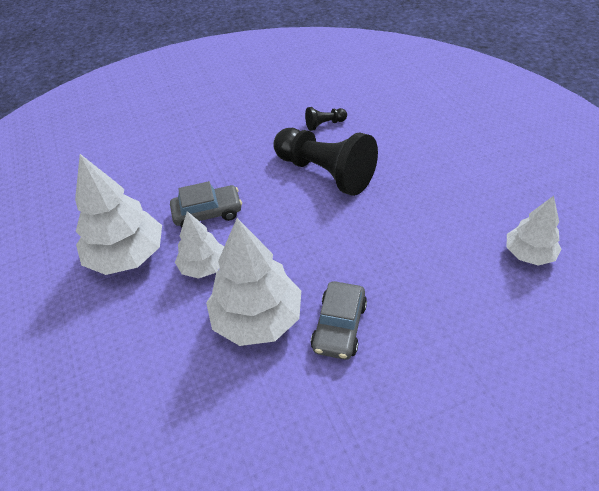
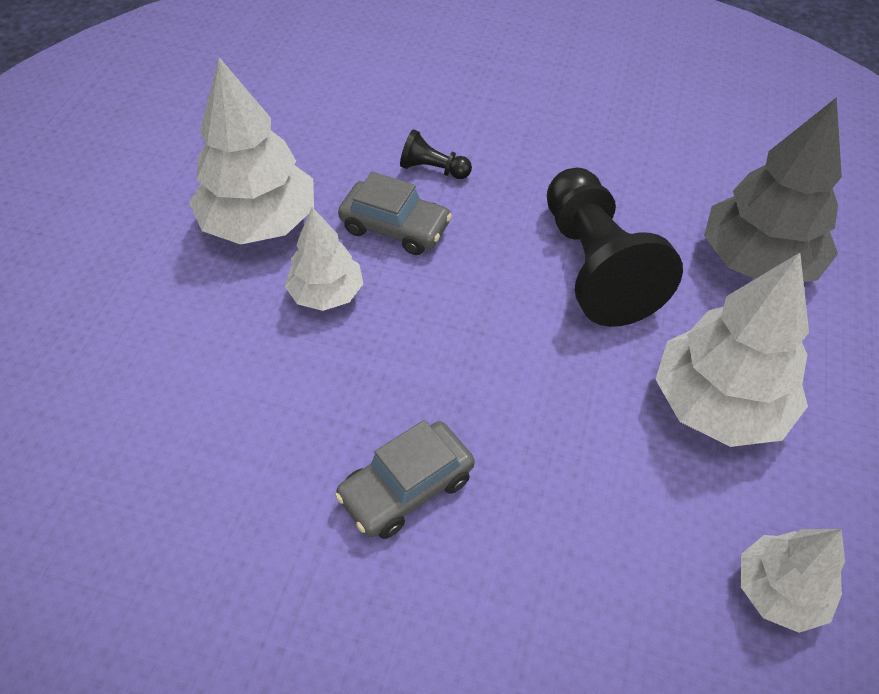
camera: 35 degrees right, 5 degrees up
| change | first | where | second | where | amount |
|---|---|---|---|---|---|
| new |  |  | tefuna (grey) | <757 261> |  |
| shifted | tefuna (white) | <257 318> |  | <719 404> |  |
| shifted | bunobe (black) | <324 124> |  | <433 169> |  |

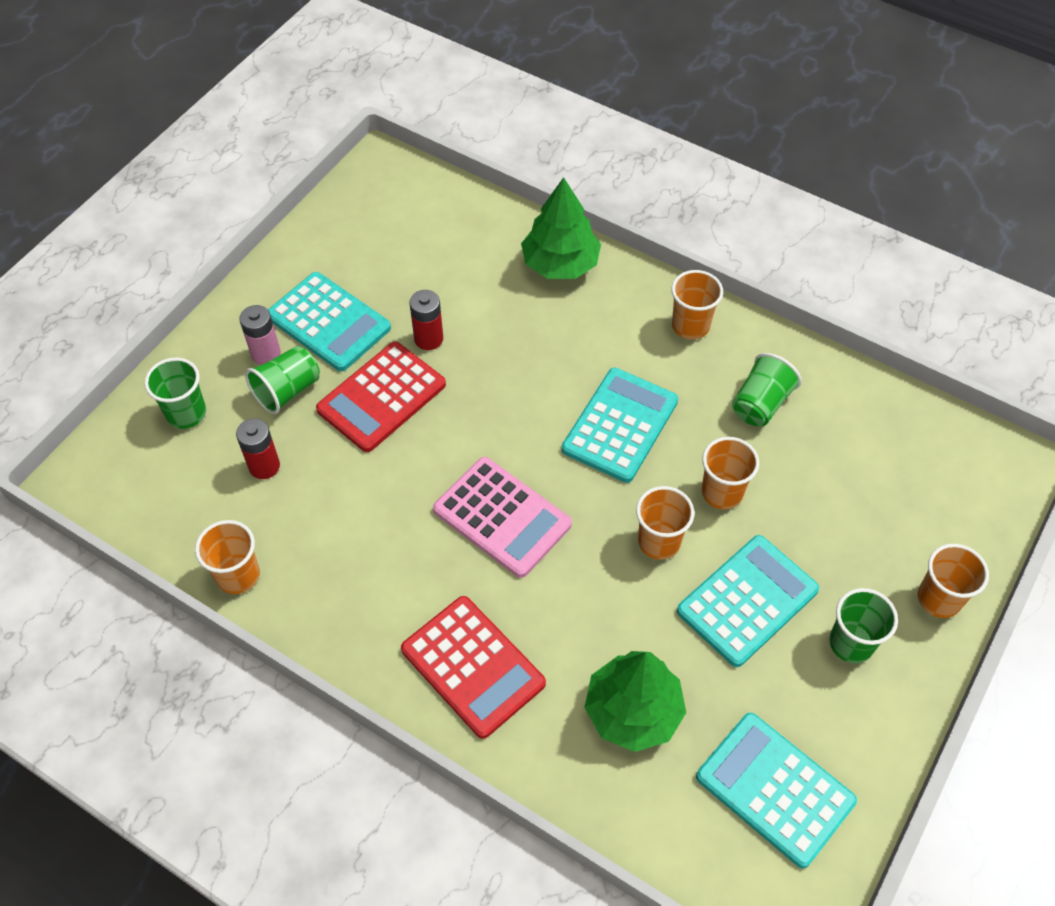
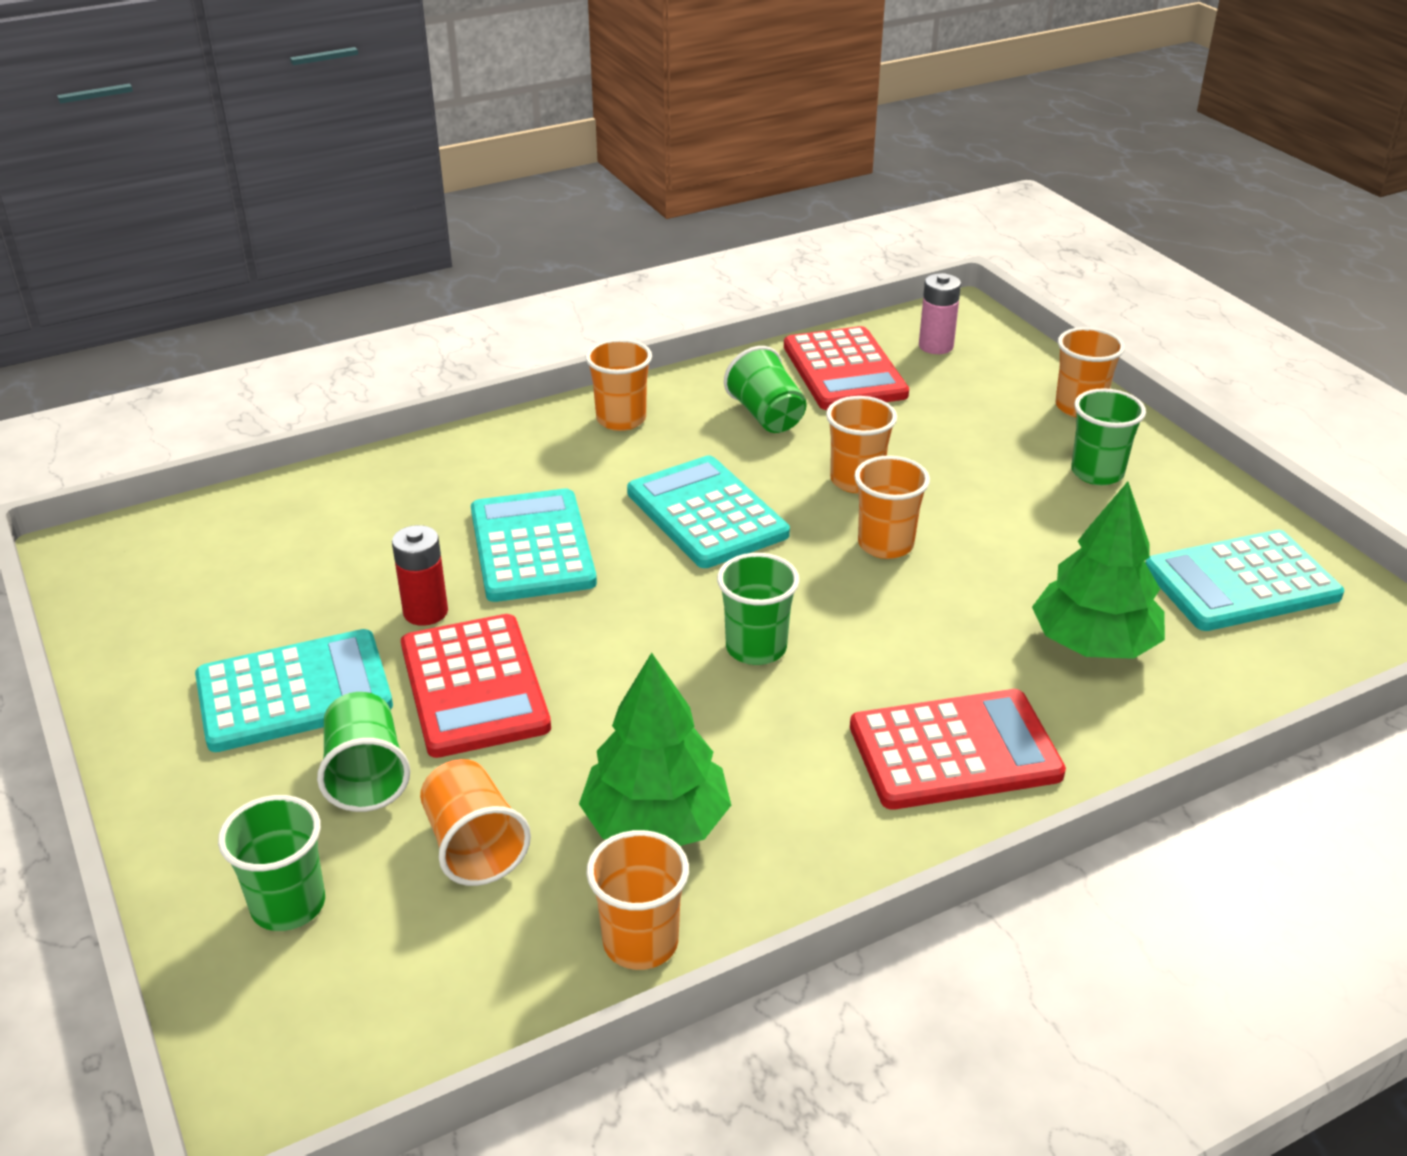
camera: 60 degrees left, 20 degrees down
| change | first | where | second | where | amount |
|---|---|---|---|---|---|
| new |  |  | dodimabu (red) | <844 370> |  |
| shifted | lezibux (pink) | <266 354> |  | <936 346> |  |
| shifted | tefuna (green) | <560 263> |  | <656 823> |  |
| shifted | dodimabu (turquoise) | <747 600> |  | <532 547> |  |
| swapped | lezibux (red) | <264 466> | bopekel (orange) | <474 846> |  |
| swapped | dodimabu (pink) | <502 517> | bopekel (green) | <756 648> |  |

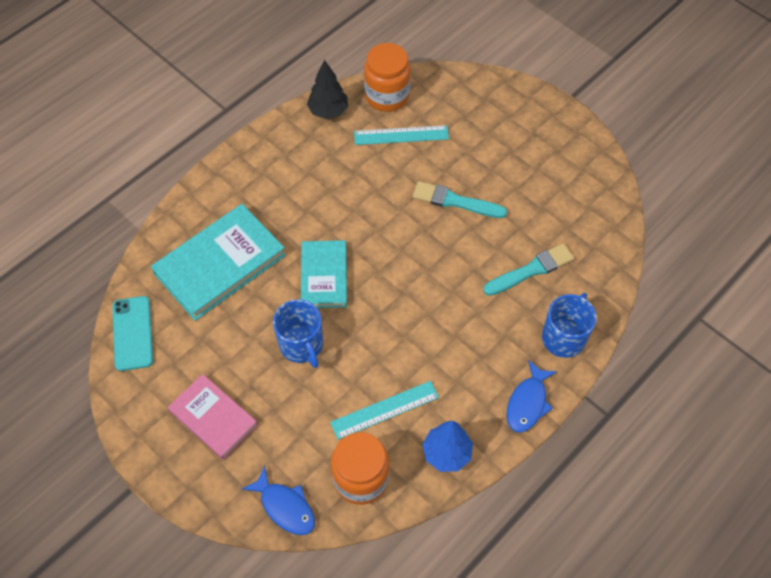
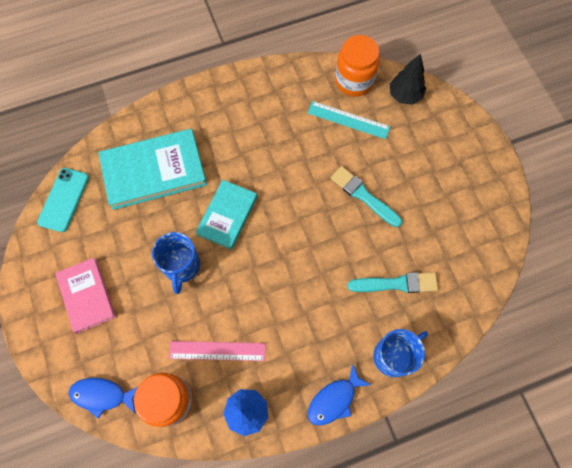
camera: 25 degrees right, 10 degrees up
| change | first | where | second | where | amount |
|---|---|---|---|---|---|
| shifted | tefuna (black) | <328 111> |  | <404 95> |  |
| repainted | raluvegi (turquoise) | <384 409> | raluvegi (pink) | <217 350> |  |
| rotated | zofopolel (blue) | <285 507> |  | <102 395> | 120 degrees clockwise |

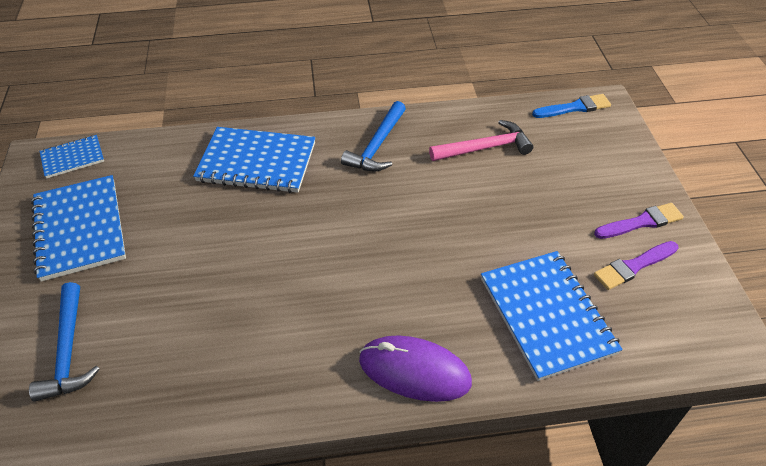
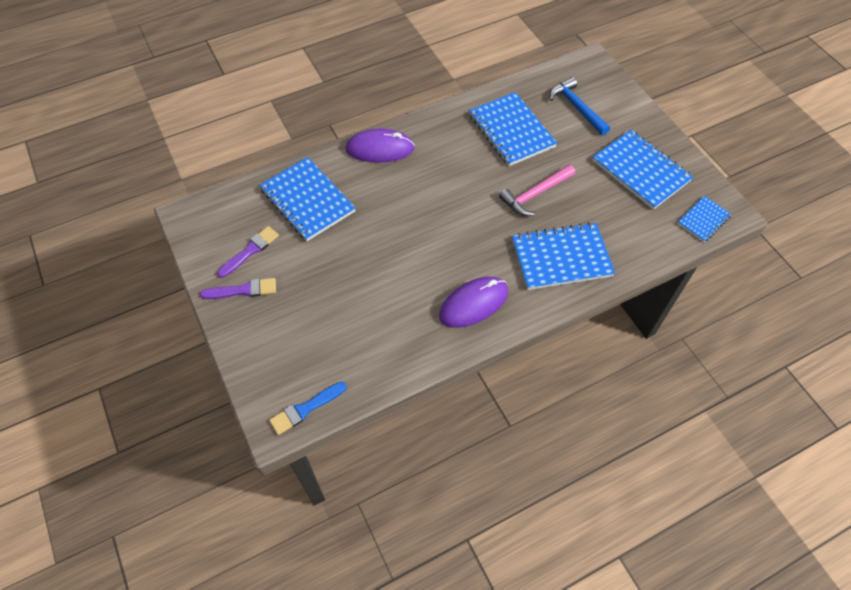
camera: 160 degrees right, 10 degrees up
| change | first | where | second | where | amount |
|---|---|---|---|---|---|
| new |  |  | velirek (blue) | <511 131> |  |
| shifted | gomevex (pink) | <485 148> |  | <535 194> |  |
| swapped | gomevex (blue) | <377 146> | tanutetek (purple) | <473 303> |  |
| rotated | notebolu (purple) | <641 222> |  | <243 290> | 150 degrees counterclockwise |

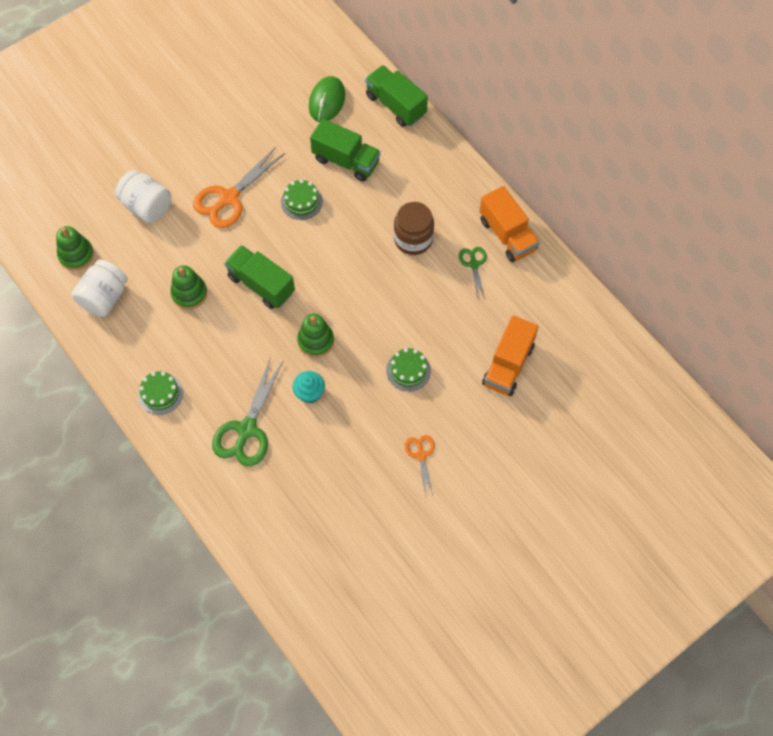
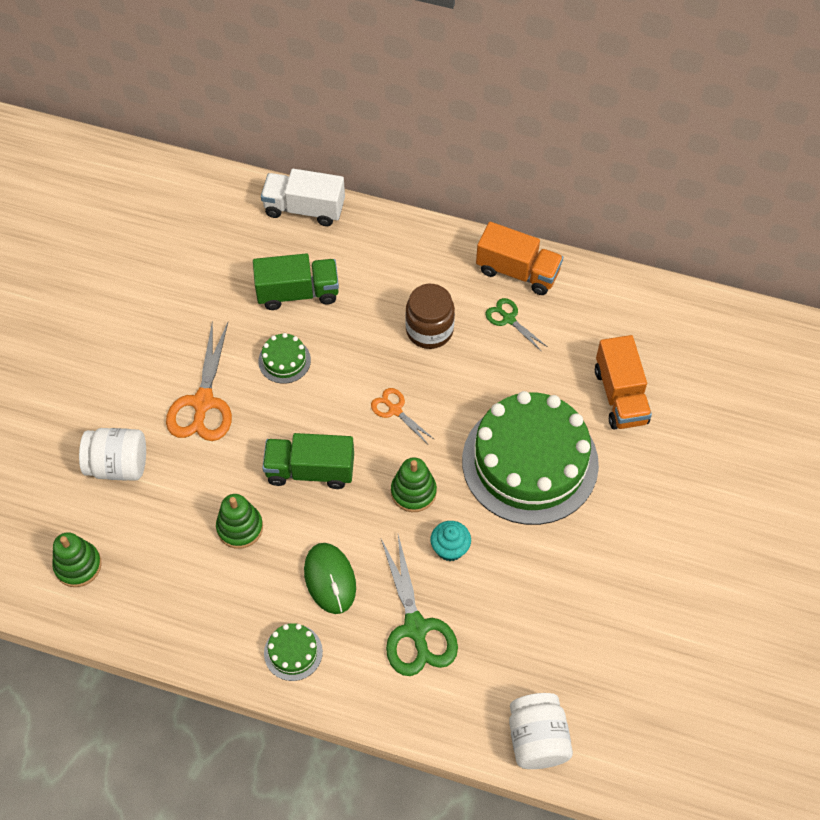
camera: 35 degrees left, 5 degrees down
| change | first | where | second | where | amount |
|---|---|---|---|---|---|
| shifted | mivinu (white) | <104 297> |  | <537 739> |  |
| shifted | tanutetek (green) | <327 101> |  | <330 579> |  |
| shifted | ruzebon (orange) | <421 455> |  | <395 410> |  |
| repainted | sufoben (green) | <395 105> | sufoben (white) | <304 209> |  |
| scaled | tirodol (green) | <408 370> |  | <530 462> | x2.50 |

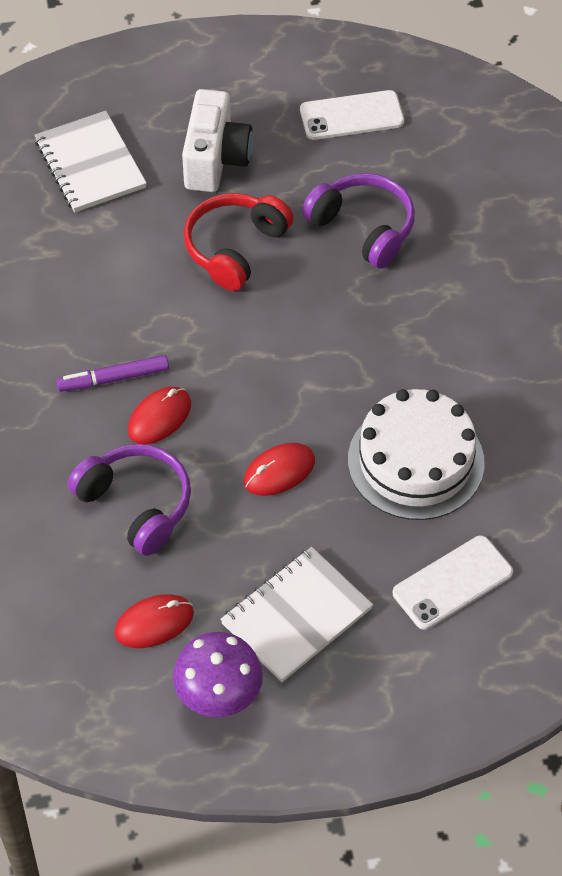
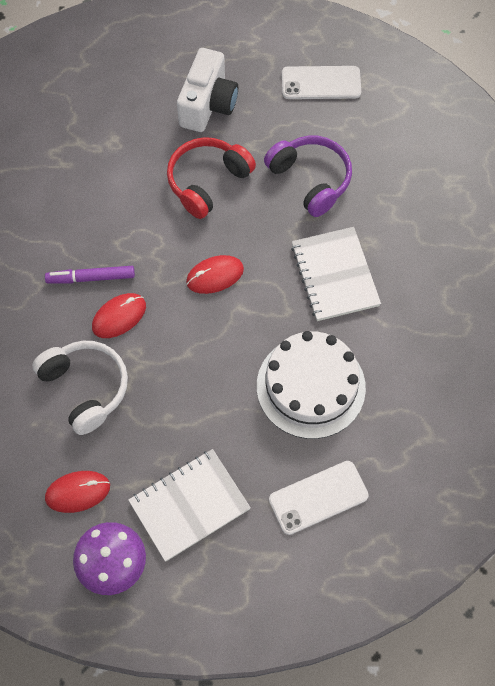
camera: 10 degrees right, 10 degrees up
| change | first | where | second | where | amount |
|---|---|---|---|---|---|
| shifted | velirek (white) | <90 164> |  | <334 275> |  |
| shifted | tanutetek (red) | <279 471> |  | <215 275> |  |
| repainted | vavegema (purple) | <136 504> | vavegema (white) | <86 388> |  |

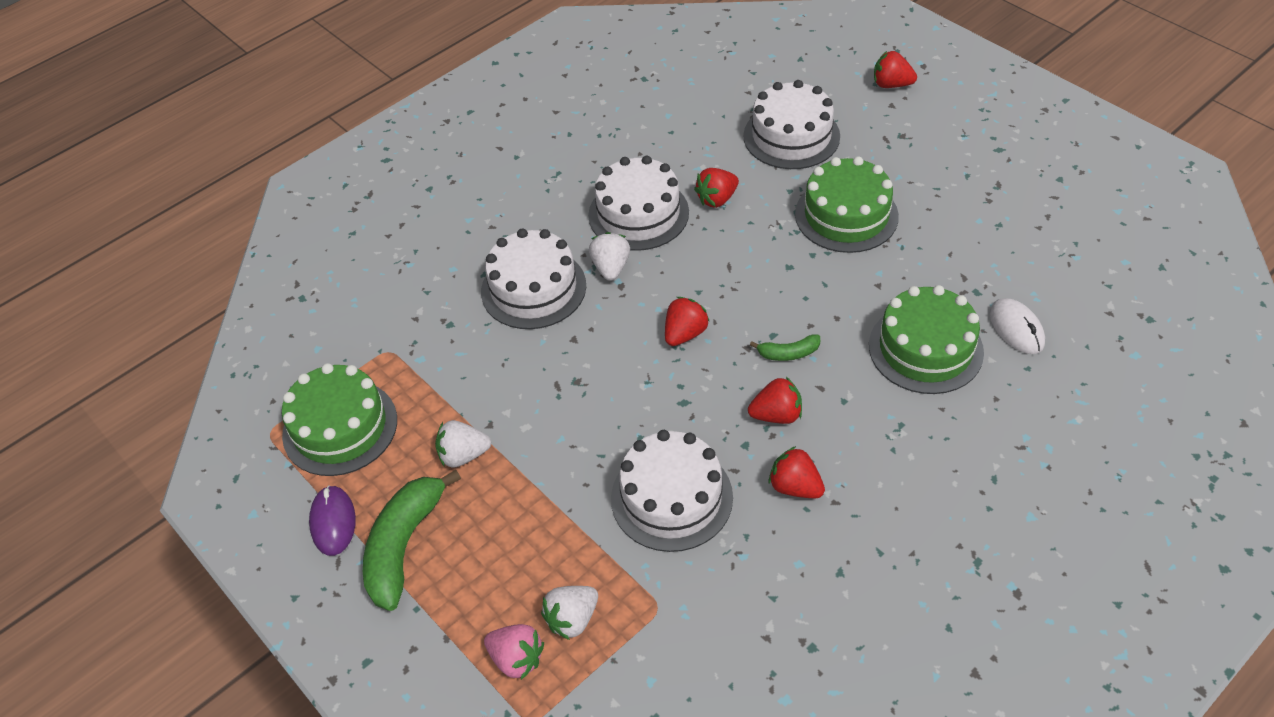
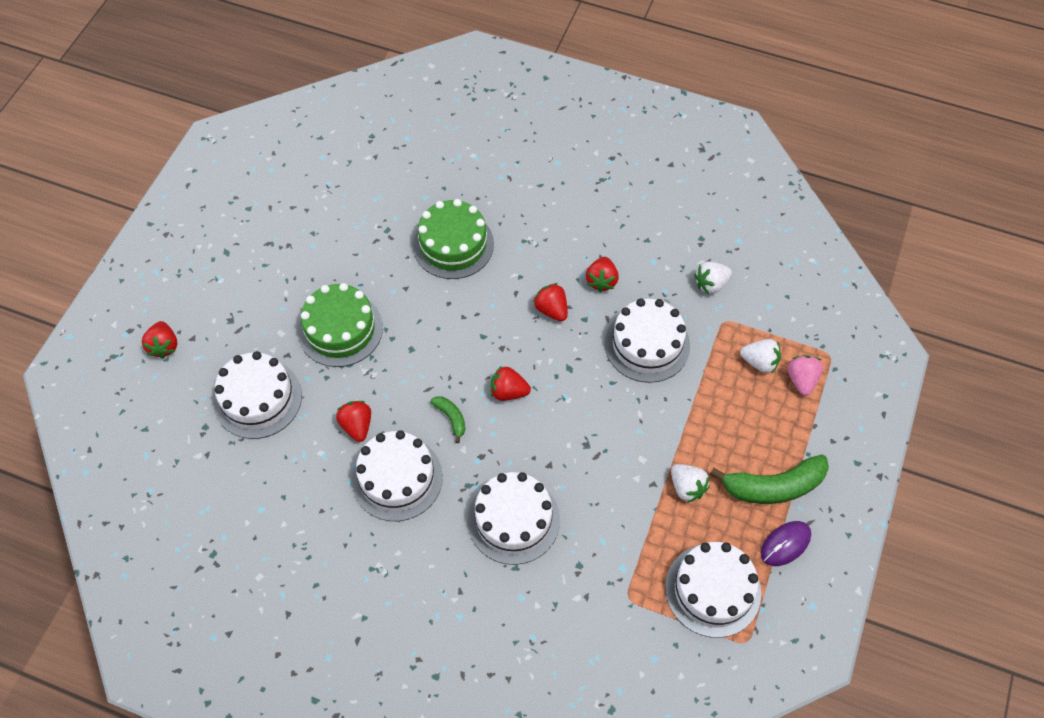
camera: 120 degrees left, 10 degrees up
| change | first | where | second | where | amount |
|---|---|---|---|---|---|
| gone | tanutetek (white) | <1016 328> |  |  |  |
| shifted | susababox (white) | <611 268> |  | <711 284> |  |
| shifted | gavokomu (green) | <788 353> |  | <451 418> |  |
| repainted | tirodol (green) | <340 427> | tirodol (white) | <713 590> |  |
| rotated | susababox (red) | <717 199> |  | <357 426> | 135 degrees counterclockwise |

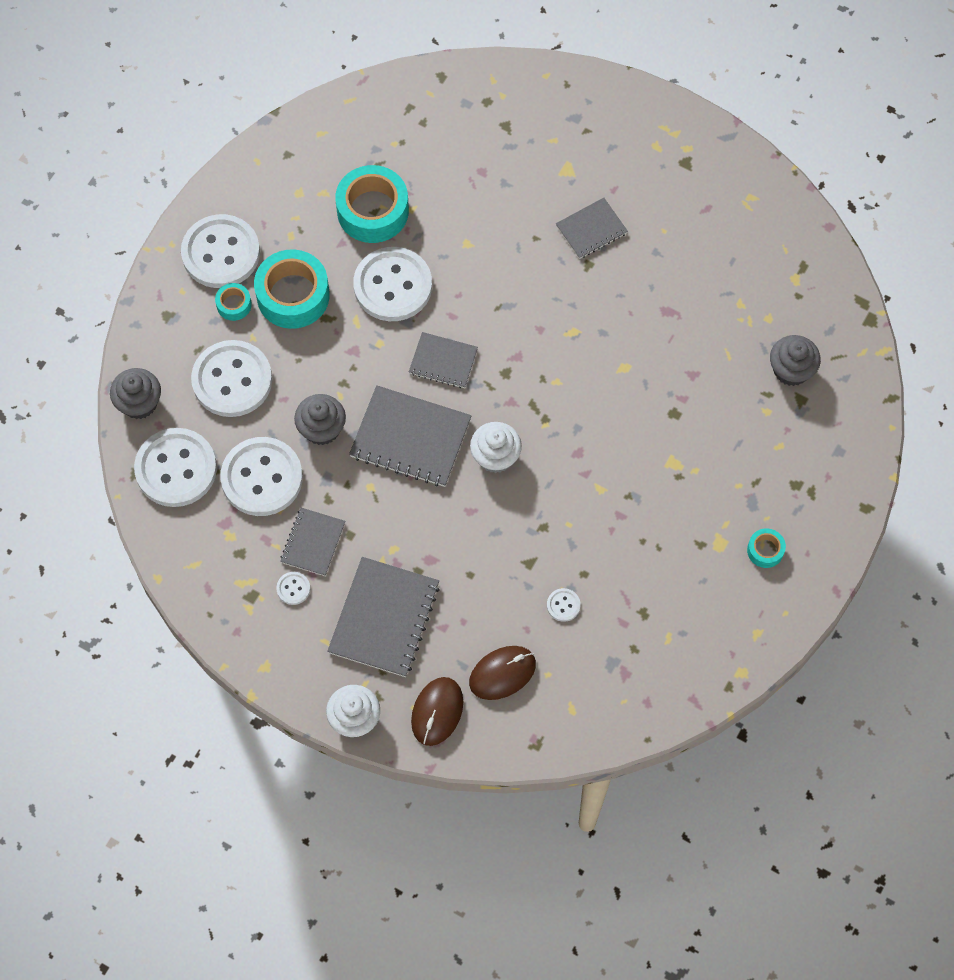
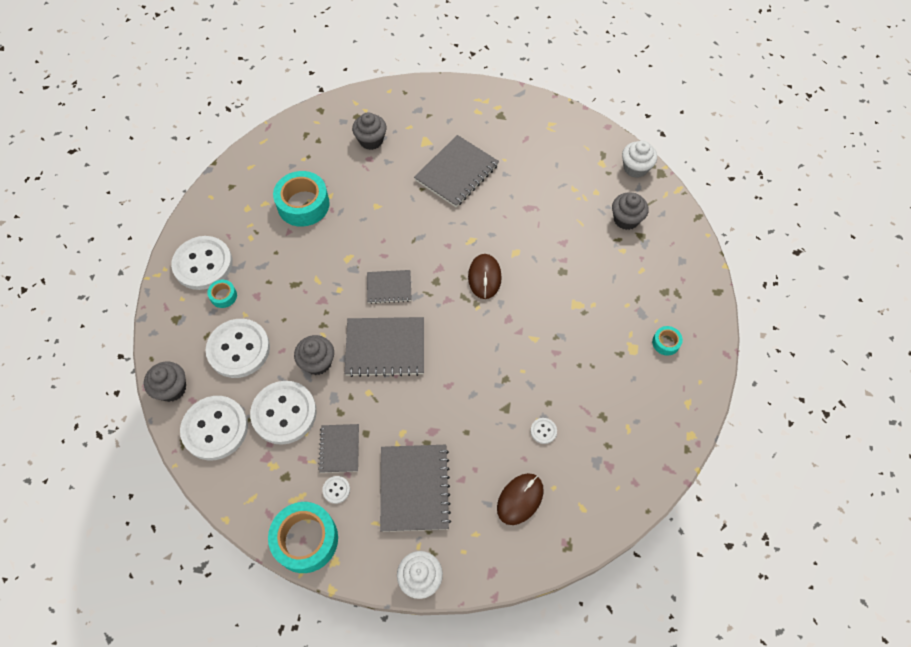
camera: 20 degrees left, 5 degrees down
| change | first | where | second | where | amount |
|---|---|---|---|---|---|
| gone | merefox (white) | <393 286> |  |  |  |
| new |  |  | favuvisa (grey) | <371 140> |  |
| shifted | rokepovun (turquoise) | <293 295> |  | <306 539> |  |
| shifted | tanutetek (brown) | <437 712> |  | <484 277> |  |
| shifted | favuvisa (white) | <495 456> |  | <635 168> |  |
| scaled | velirek (grey) | <591 229> |  | <457 172> | x1.70 |

